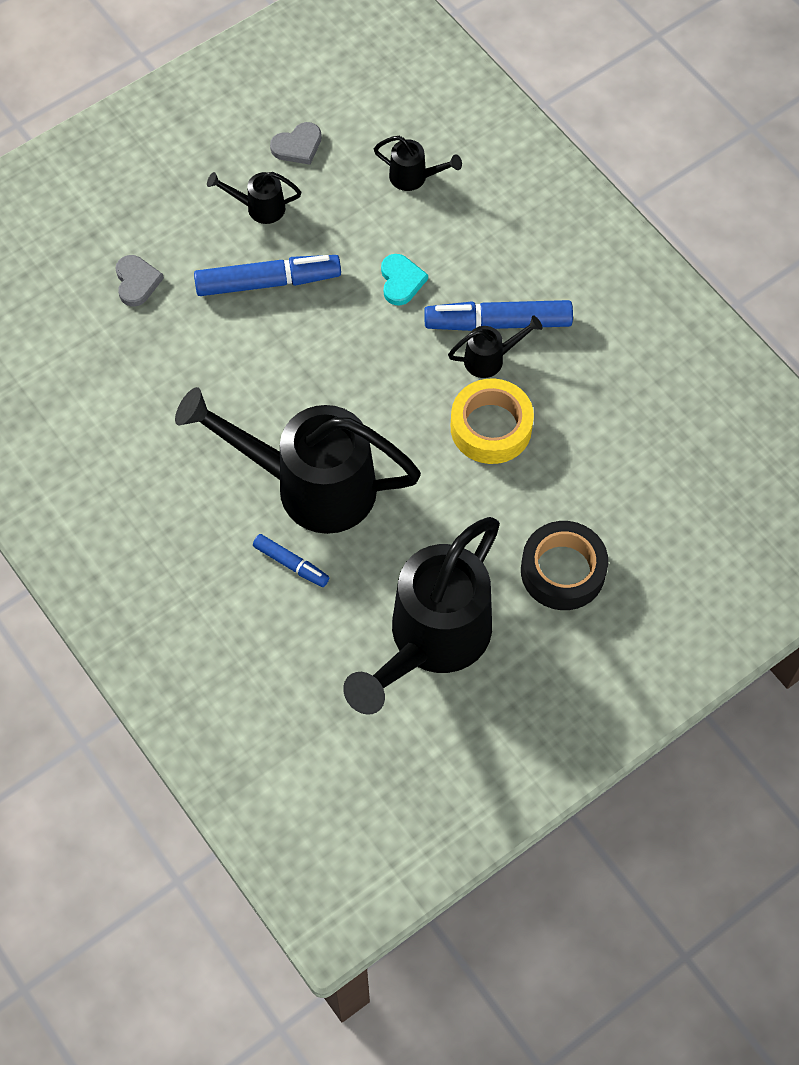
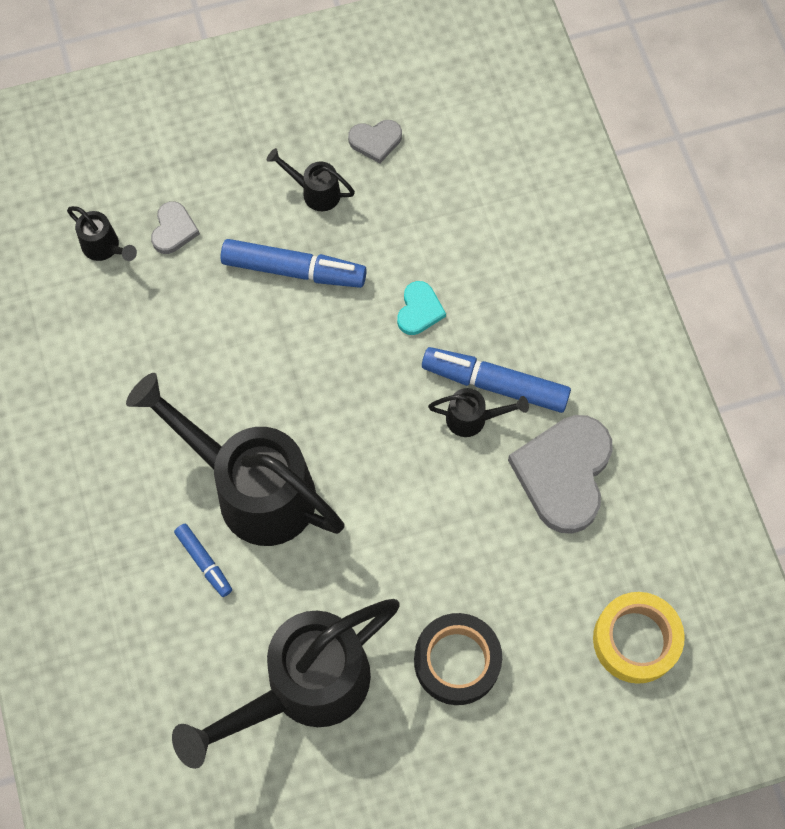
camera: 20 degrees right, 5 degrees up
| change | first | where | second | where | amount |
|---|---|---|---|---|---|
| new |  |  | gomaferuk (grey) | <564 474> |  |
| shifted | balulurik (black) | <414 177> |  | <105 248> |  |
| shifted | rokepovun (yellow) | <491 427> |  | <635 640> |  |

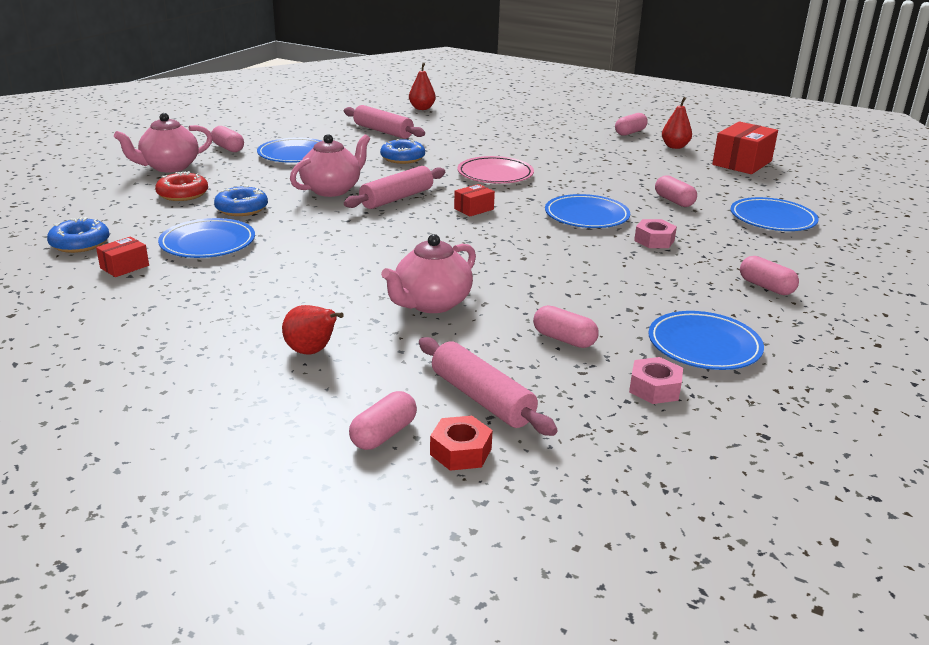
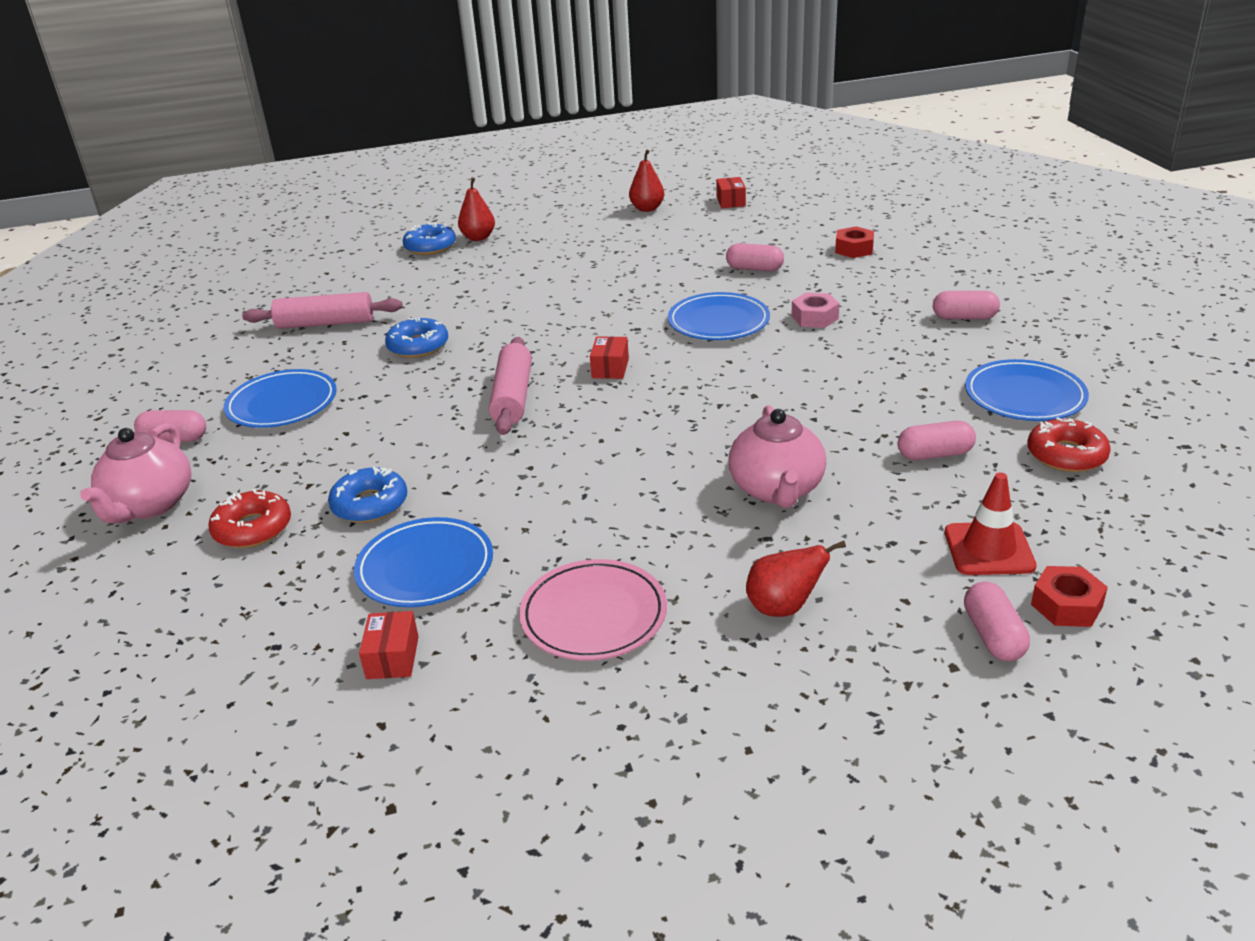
camera: 40 degrees left, 5 degrees up
| change | first | where | second | where | amount |
|---|---|---|---|---|---|
| gone | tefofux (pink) | <332 190> |  |  |  |
| gone | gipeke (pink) | <630 133> |  |  |  |
| shifted | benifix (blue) | <80 243> |  | <430 247> |  |
| shifted | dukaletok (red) | <422 108> |  | <478 237> |  |
| shifted | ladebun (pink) | <495 174> |  | <593 615> |  |
| swapped | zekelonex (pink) | <482 398> | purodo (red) | <989 549> |  |
| swapped | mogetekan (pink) | <654 388> | benifix (red) | <1066 455> |  |
| swapped | ladebun (blue) | <772 219> | mogetekan (red) | <854 249> |  |
| scaled | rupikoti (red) | <742 163> |  | <730 201> | x0.52 |

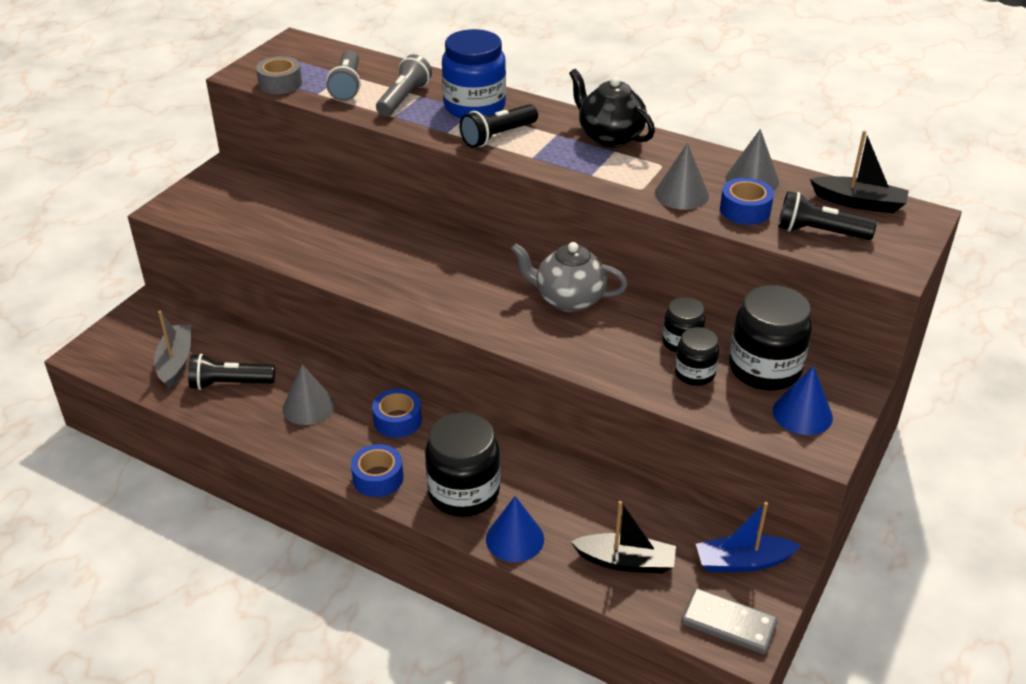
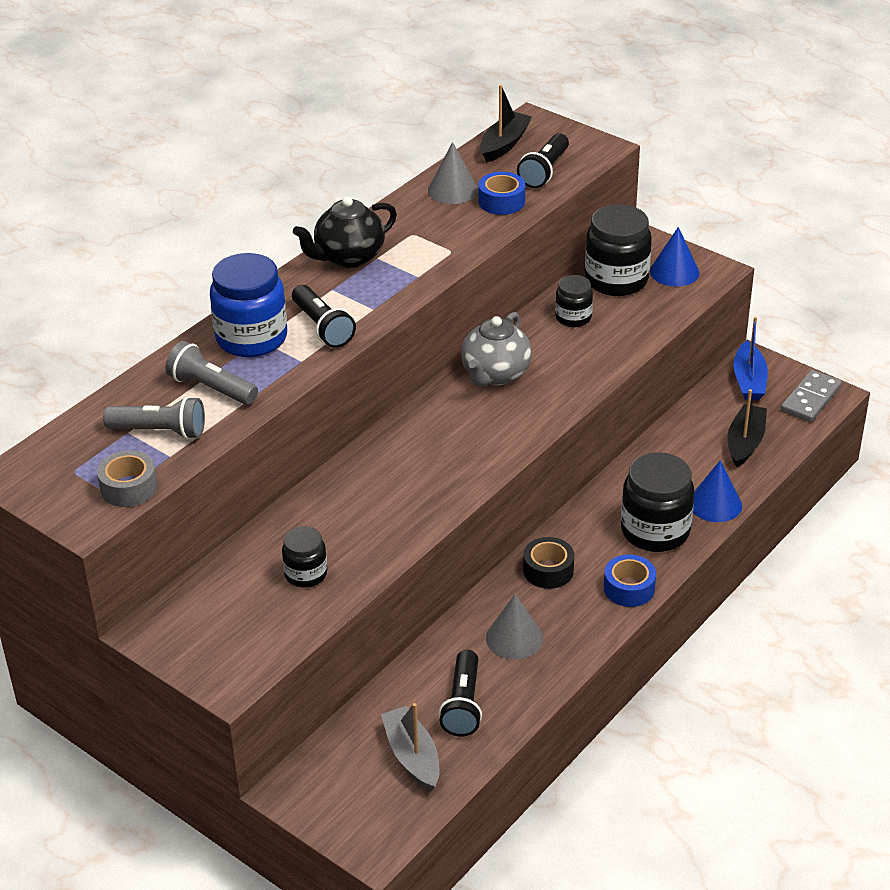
camera: 80 degrees left, 0 degrees up
| change | first | where | second | where | amount |
|---|---|---|---|---|---|
| gone | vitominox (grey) | <681 194> |  |  |  |
| shifted | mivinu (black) | <694 373> |  | <306 574> |  |
| repainted | rokepovun (blue) | <397 420> | rokepovun (black) | <548 570> |  |
| rotated | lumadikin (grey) | <175 362> |  | <412 756> | 60 degrees clockwise |

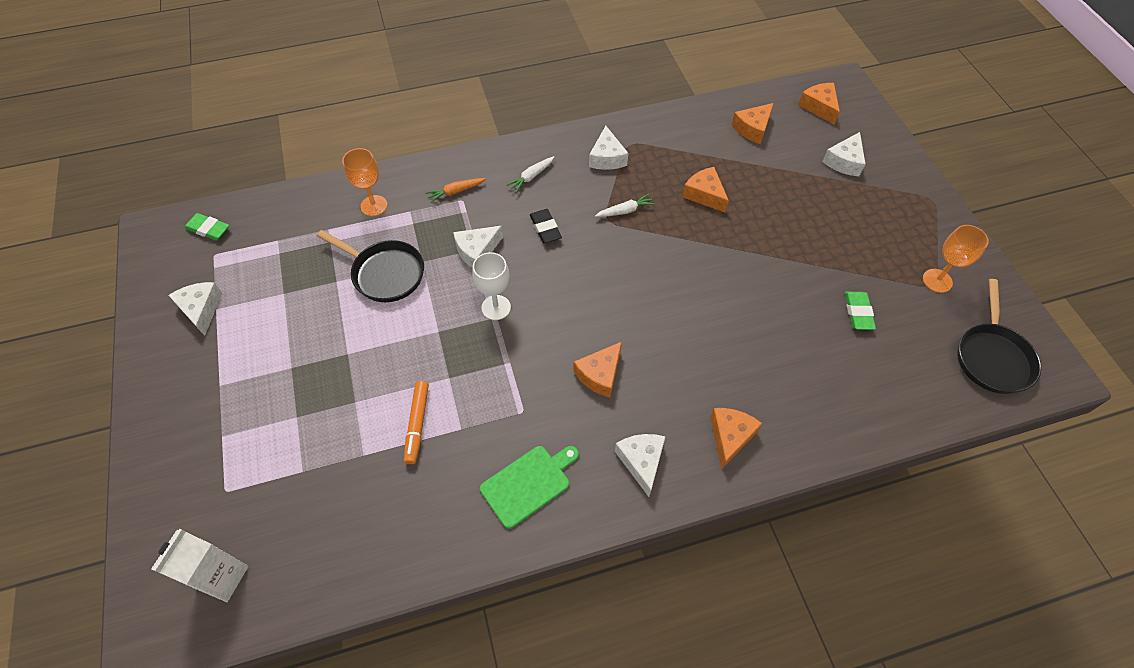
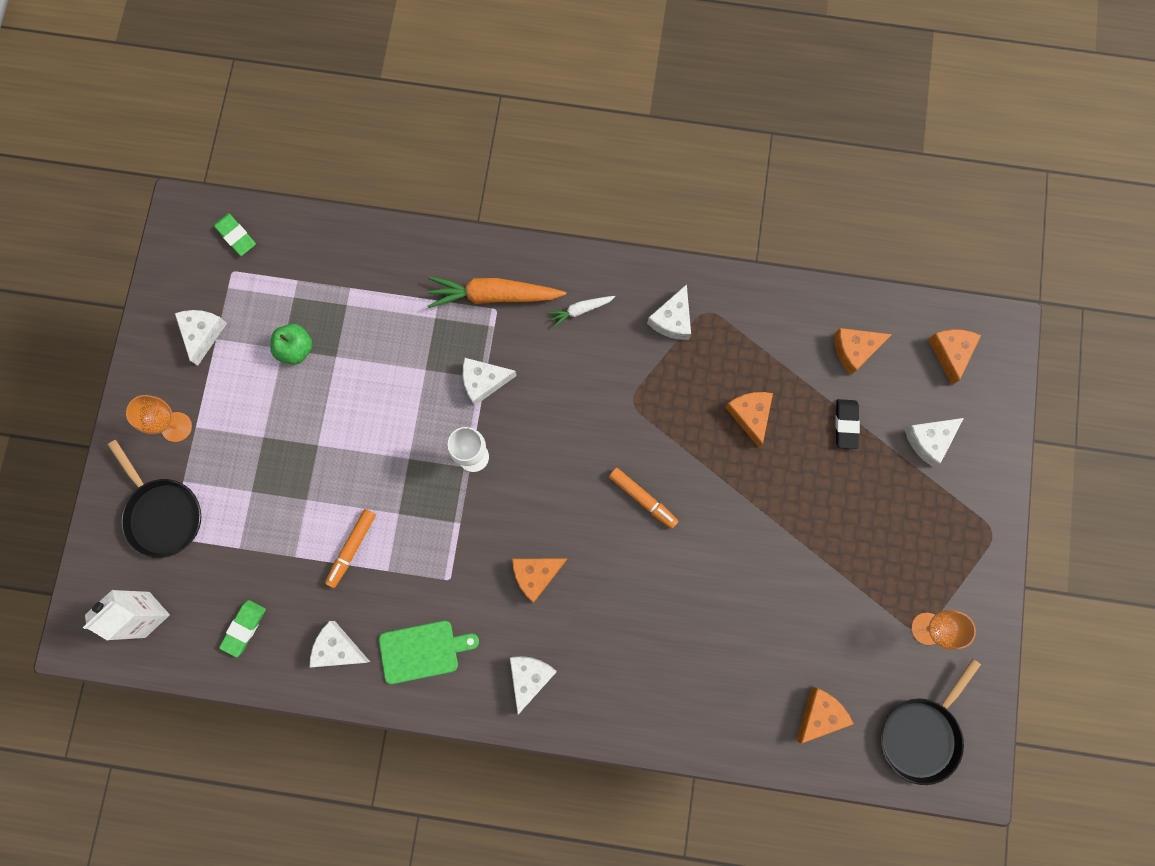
camera: 25 degrees right, 20 degrees up
| change | first | where | second | where | amount |
|---|---|---|---|---|---|
| gone | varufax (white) | <625 211> |  |  |  |
| new |  |  | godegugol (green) | <296 349> |  |
| new |  |  | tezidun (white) | <338 648> |  |
| new |  |  | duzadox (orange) | <642 499> |  |
| shifted | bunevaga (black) | <385 273> |  | <163 514> |  |
| shifted | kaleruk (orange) | <374 205> |  | <176 427> |  |
| shifted | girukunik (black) | <545 228> |  | <846 424> |  |
| shifted | tezidun (orange) | <730 437> |  | <819 714> |  |
| shifted | girukunik (green) | <858 312> |  | <244 628> |  |
| scaled | varufax (orange) | <456 192> |  | <494 296> | x1.99 |

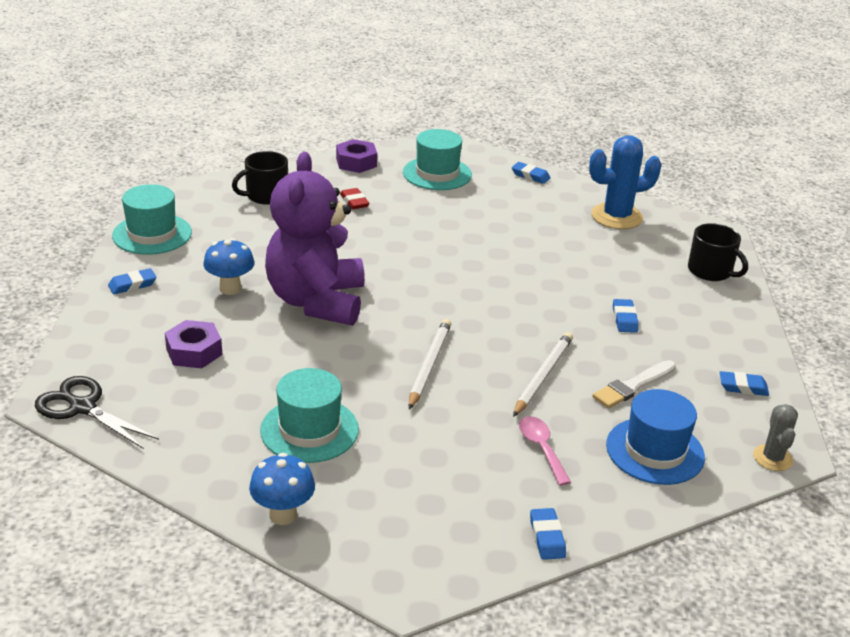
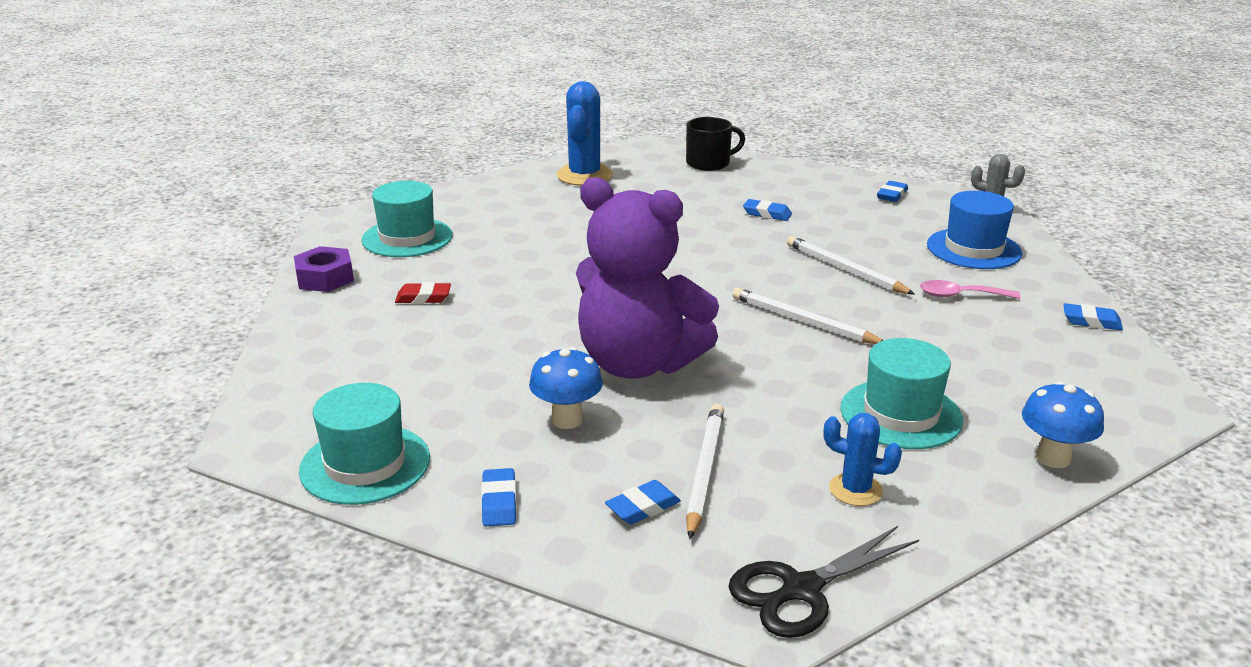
camera: 65 degrees left, 5 degrees down
| change | first | where | second | where | amount |
|---|---|---|---|---|---|
| gone | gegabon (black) | <265 195> |  |  |  |
| gone | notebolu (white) | <633 386> |  |  |  |
| new |  |  | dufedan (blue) | <855 490> |  |
| shifted | girukunik (blue) | <530 176> |  | <643 507> |  |
| swapped | mogetekan (purple) | <194 352> | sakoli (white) | <705 471> |  |

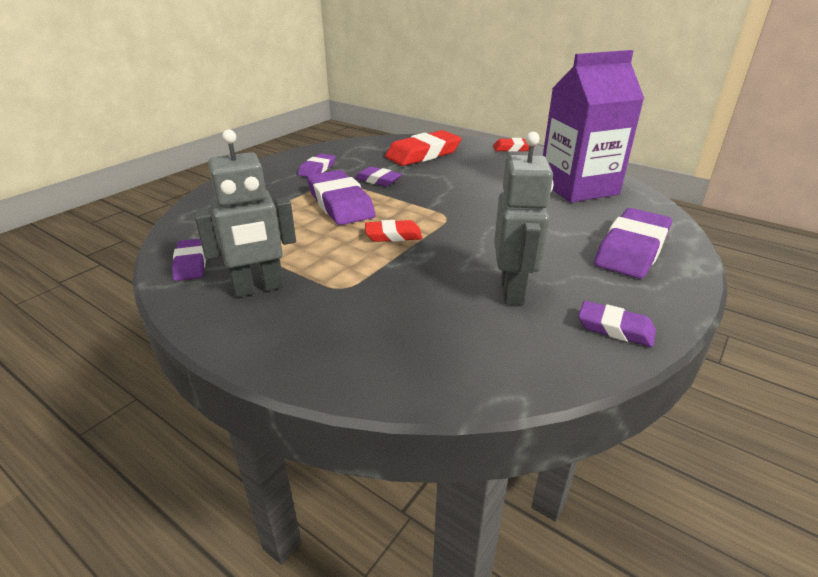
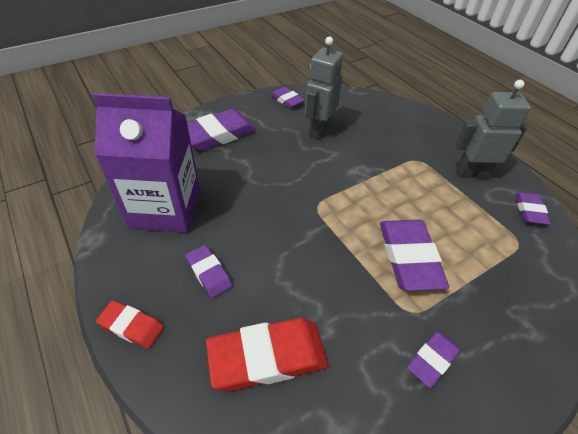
camera: 160 degrees left, 15 degrees up
| change | first | where | second | where | amount |
|---|---|---|---|---|---|
| gone | girukunik (red) | <393 235> |  |  |  |
| shifted | girukunik (purple) | <378 180> |  | <209 273> |  |

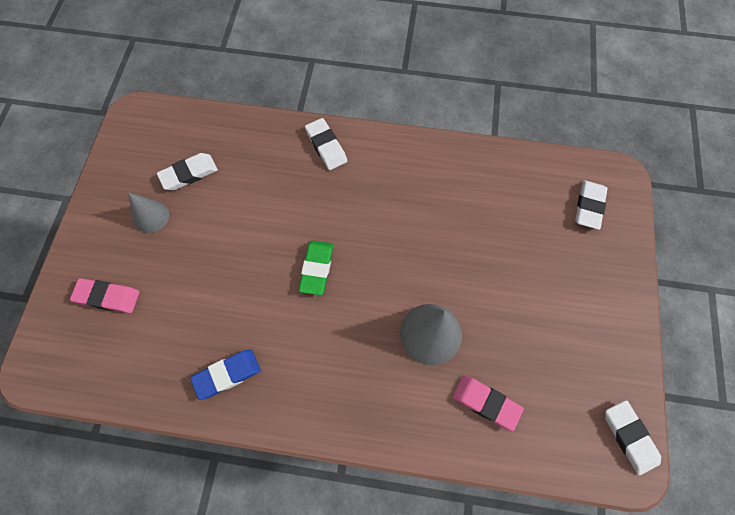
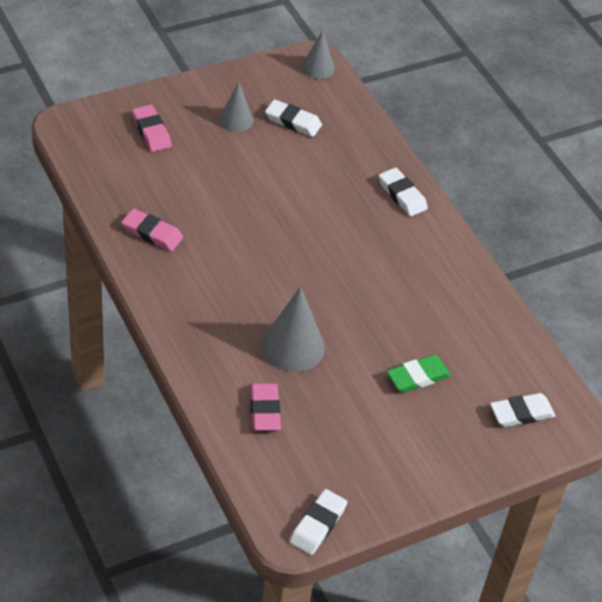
camera: 50 degrees right, 20 degrees down
| change | first | where | second | where | amount |
|---|---|---|---|---|---|
| new |  |  | vitominox (grey) | <318 68> |  |
| shifted | girukunik (green) | <316 268> |  | <418 377> |  |
| repainted | girukunik (blue) | <227 374> | girukunik (pink) | <152 233> |  |
| rotated | girukunik (white) | <326 146> |  | <402 195> | 60 degrees counterclockwise |

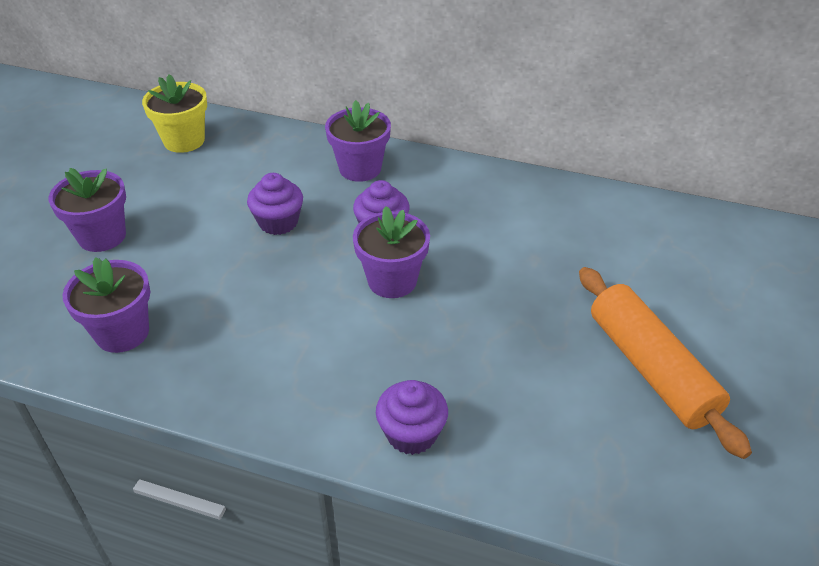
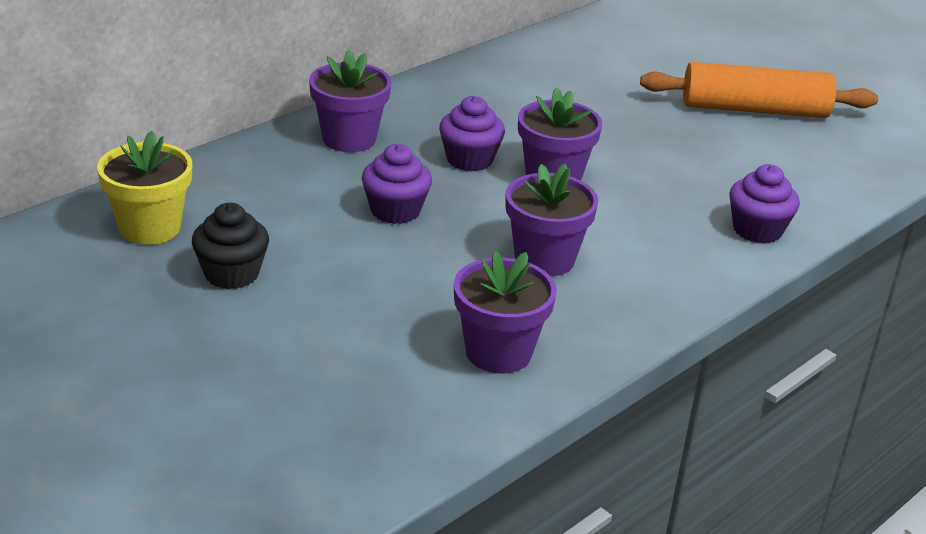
camera: 65 degrees left, 10 degrees down
| change | first | where | second | where | amount |
|---|---|---|---|---|---|
| new |  |  | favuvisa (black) | <231 274> |  |
| shifted | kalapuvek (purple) | <102 236> |  | <544 259> |  |

